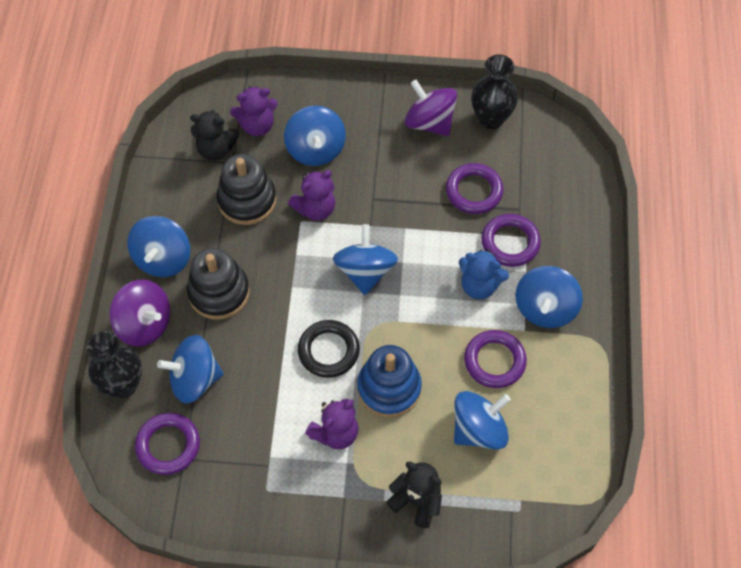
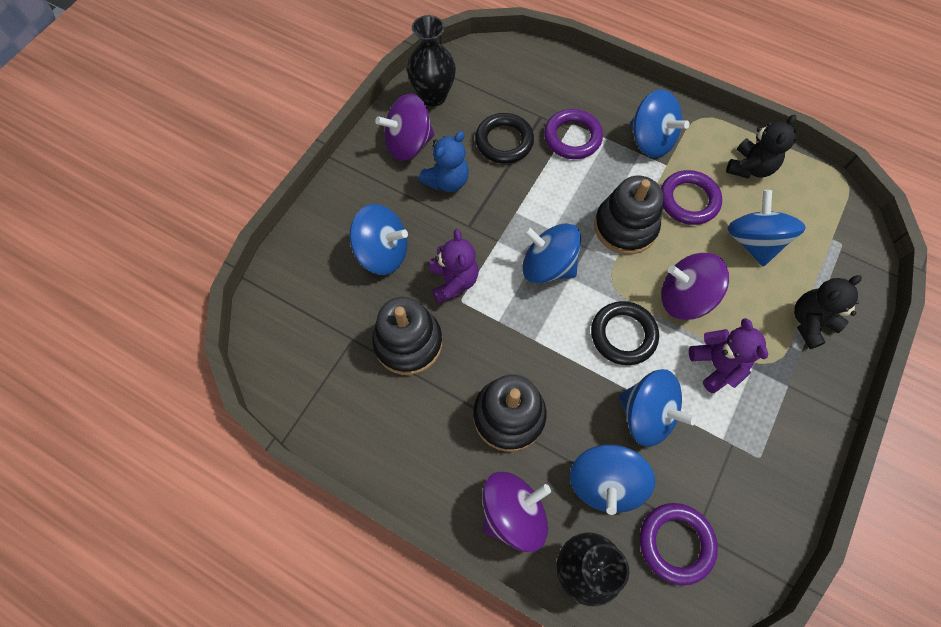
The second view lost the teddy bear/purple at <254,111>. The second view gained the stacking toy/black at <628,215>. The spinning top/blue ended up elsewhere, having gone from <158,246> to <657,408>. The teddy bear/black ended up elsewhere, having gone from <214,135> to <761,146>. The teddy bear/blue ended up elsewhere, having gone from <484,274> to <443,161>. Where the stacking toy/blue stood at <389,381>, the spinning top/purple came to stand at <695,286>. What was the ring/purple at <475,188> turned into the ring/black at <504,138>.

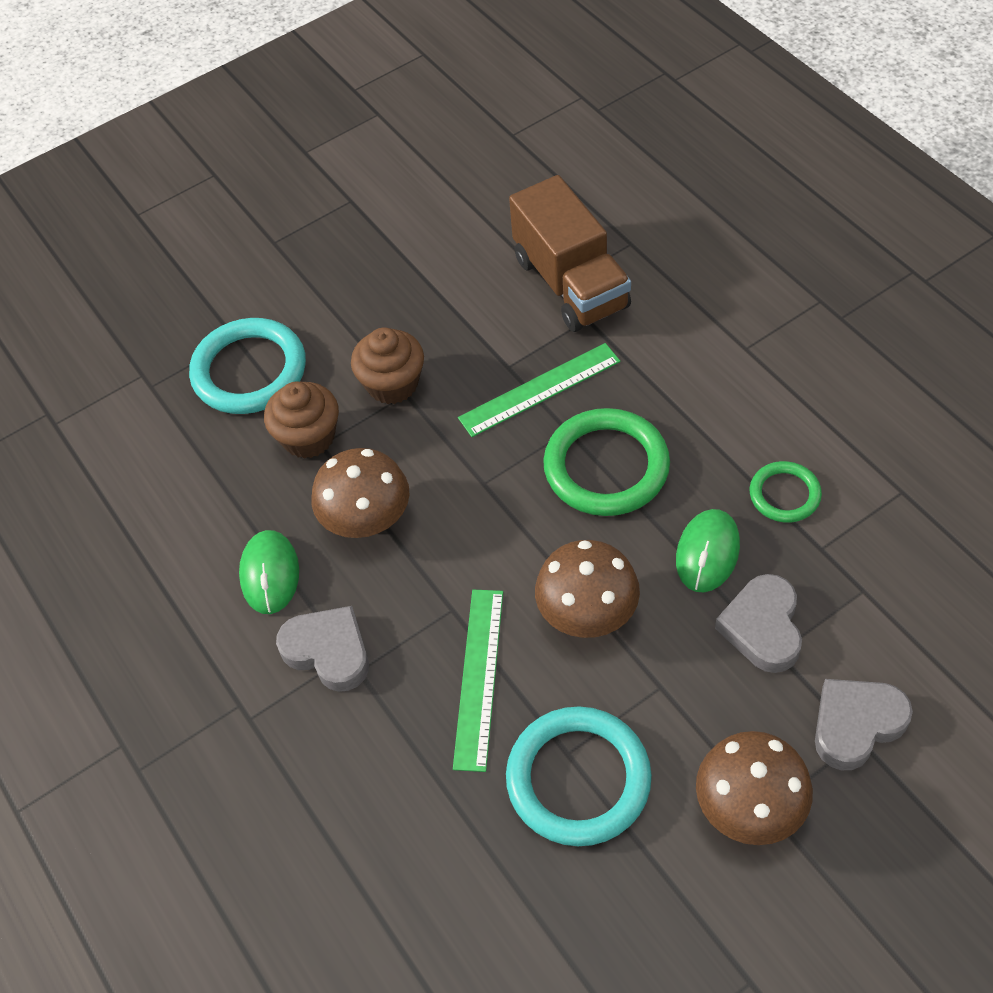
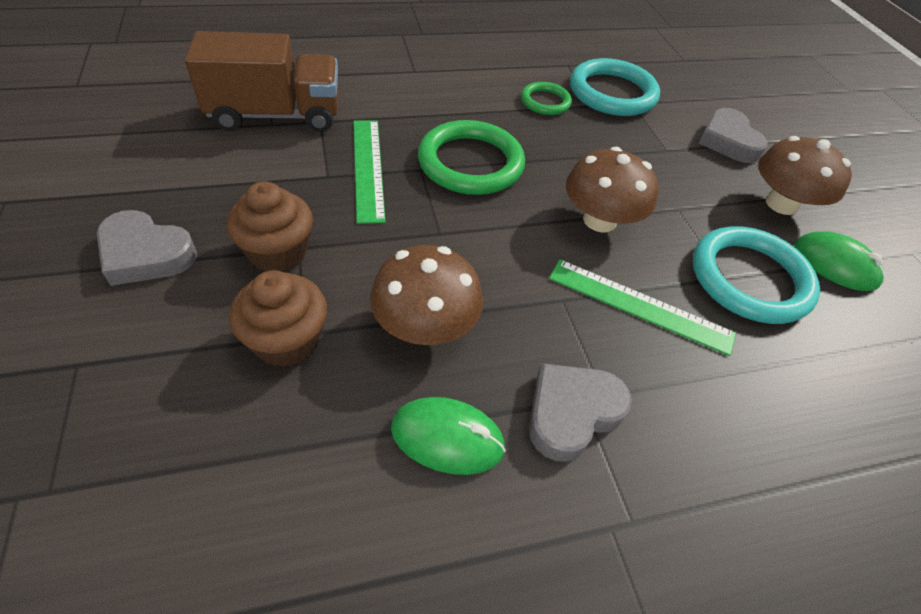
The ring/turquoise ended up elsewhere, having gone from <247,366> to <615,87>. The mouse/green ended up elsewhere, having gone from <708,550> to <839,261>. The heart/grey ended up elsewhere, having gone from <758,623> to <147,248>.

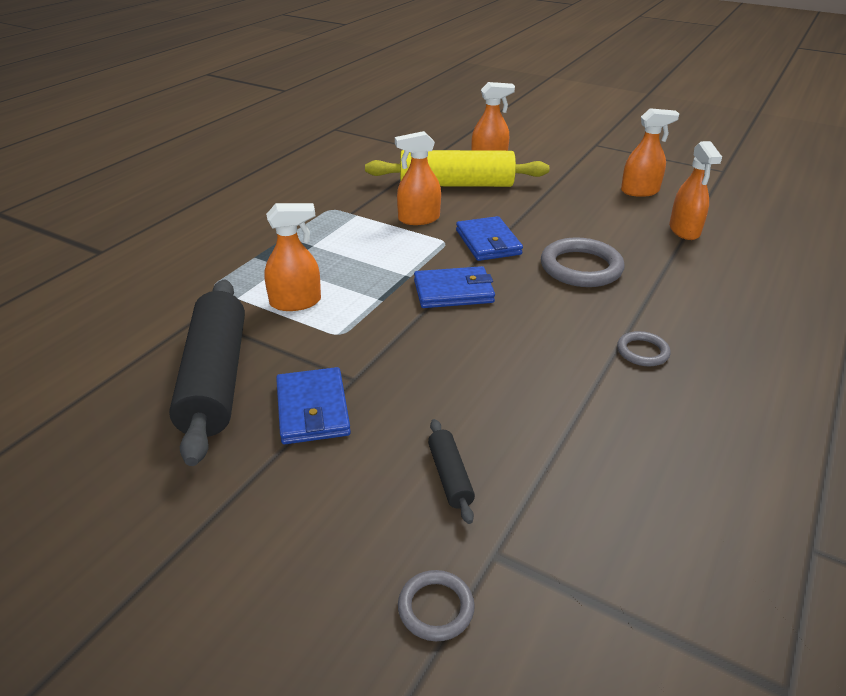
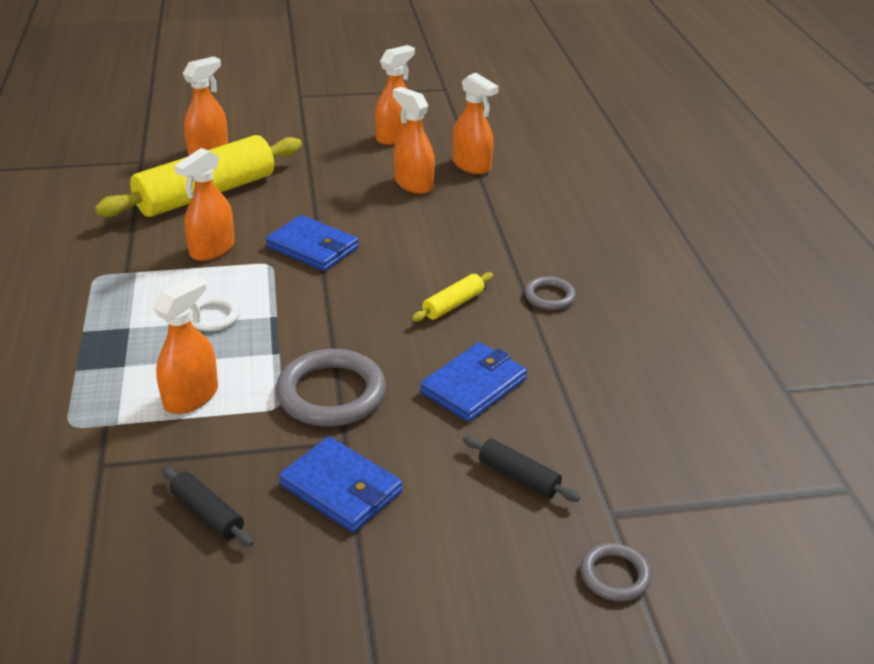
The second view gained the ring/white at <215,313>. The second view gained the spray bottle/orange at <414,140>. The second view gained the rolling pin/yellow at <452,297>. The wallet/blue ended up elsewhere, having gone from <454,287> to <473,382>. The ring/grey ended up elsewhere, having gone from <583,262> to <331,388>. The size of the rolling pin/black at <207,373> changed by a factor of 0.43.

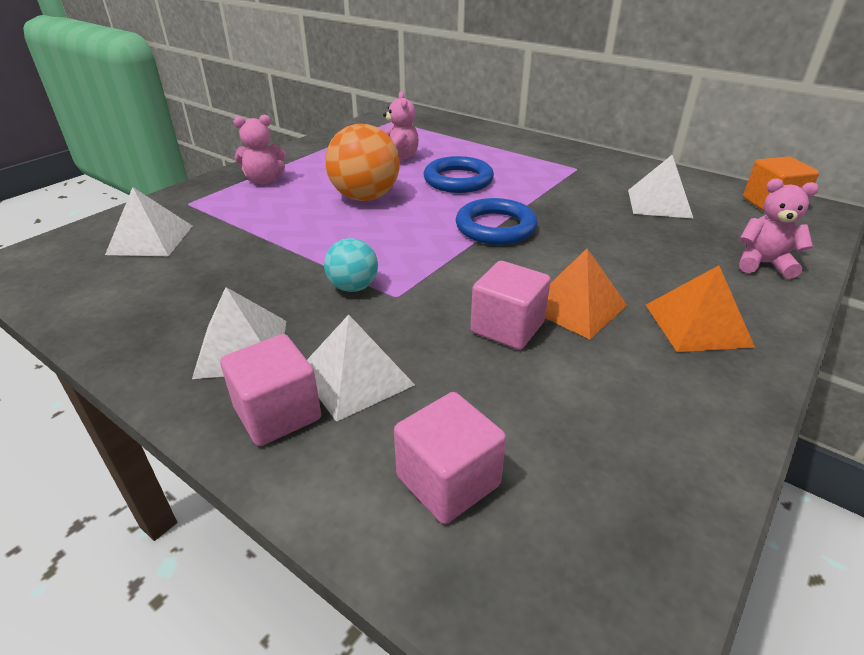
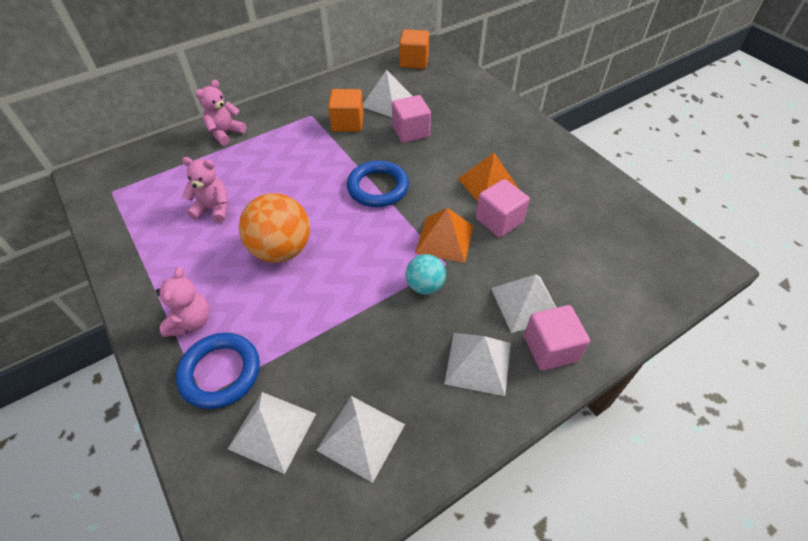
The second view gained the pyramid/white at <360,439>. The second view gained the cube/orange at <346,110>. The cube/pink ended up elsewhere, having gone from <450,458> to <411,119>. The ring/blue ended up elsewhere, having gone from <459,174> to <218,371>. The pyramid/orange ended up elsewhere, having gone from <700,308> to <444,235>. The teddy bear/pink ended up elsewhere, having gone from <779,229> to <220,113>.

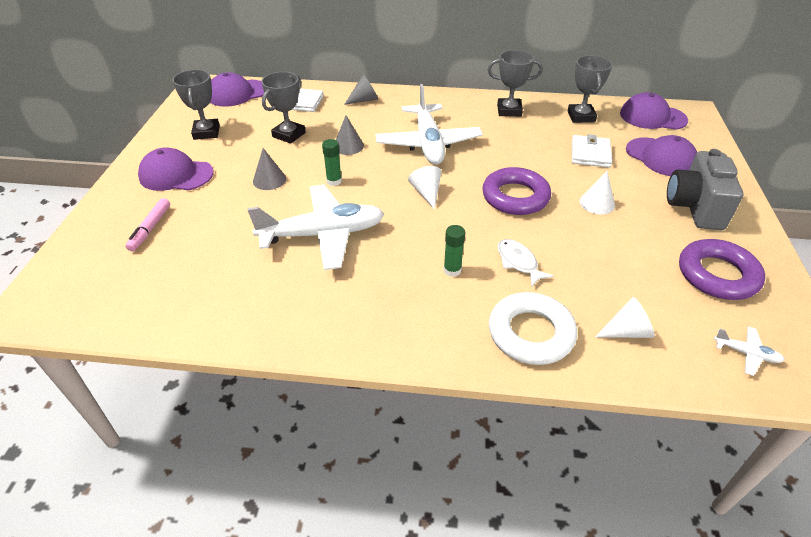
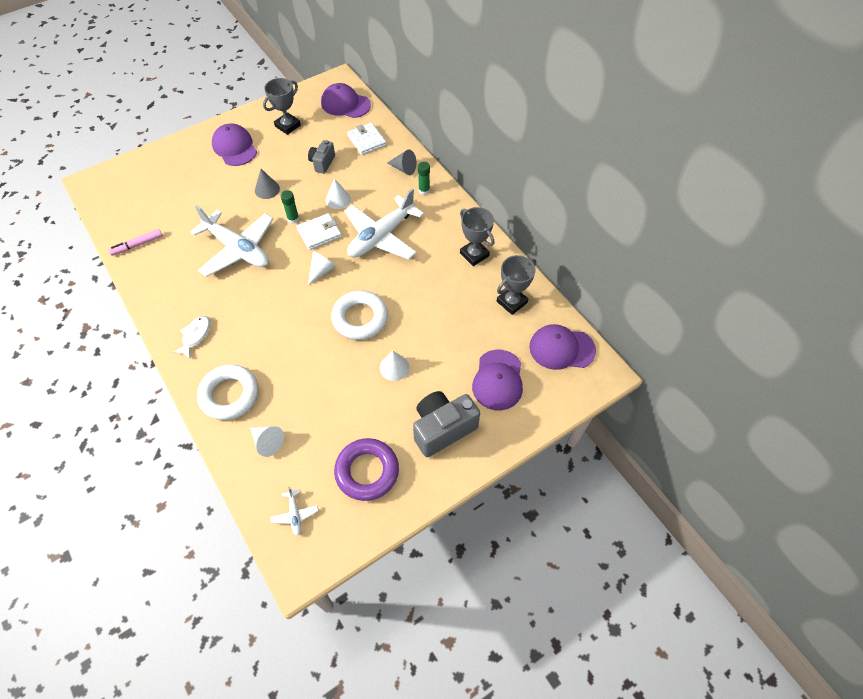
The marker/pink ended up elsewhere, having gone from <148,224> to <135,242>. The glue stick/green ended up elsewhere, having gone from <454,251> to <424,178>. The fish/white ended up elsewhere, having gone from <525,263> to <191,337>. The wallet/white ended up elsewhere, having gone from <592,151> to <319,231>. Where the trophy/grey stood at <284,108>, the camera/grey came to stand at <321,157>. What was the cone/grey at <350,135> turned into the cone/white at <338,193>. What was the ring/purple at <516,191> turned into the ring/white at <359,315>. The cap/purple at <654,111> ended up facing another way, 60 degrees counterclockwise from before.

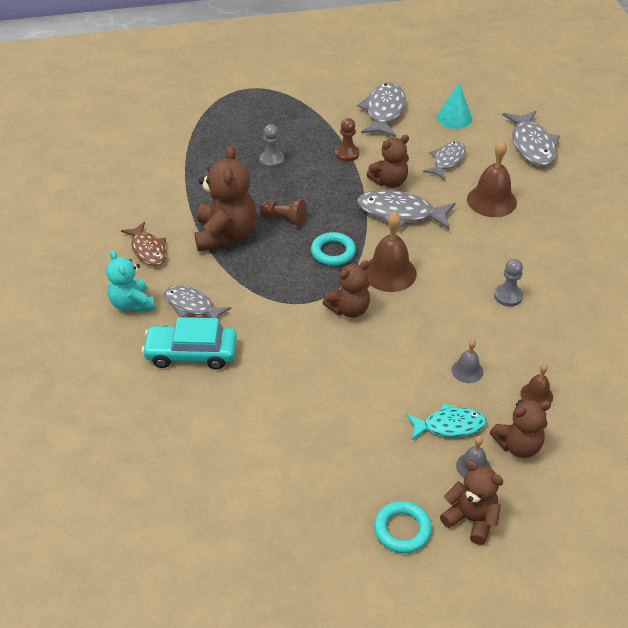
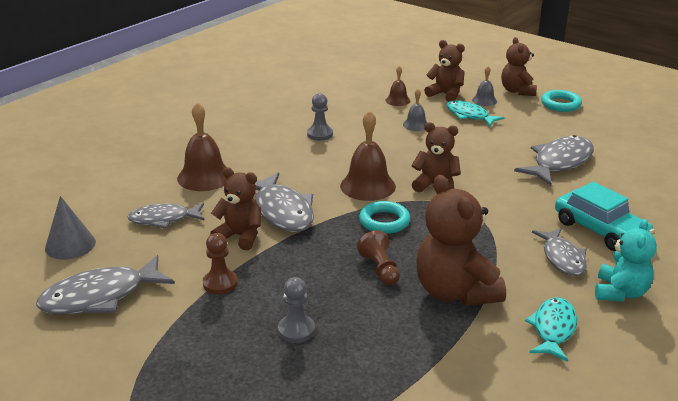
The fish/grey ended up elsewhere, having gone from <531,138> to <554,160>. What was the fish/brown at <143,244> turned into the fish/turquoise at <551,329>. What was the cone/turquoise at <454,105> turned into the cone/grey at <70,228>. The teddy bear/brown at <225,198> ended up facing another way, 75 degrees counterclockwise from before.

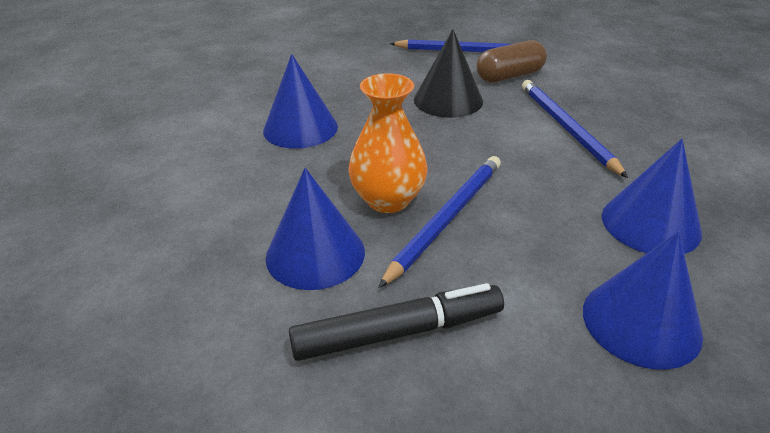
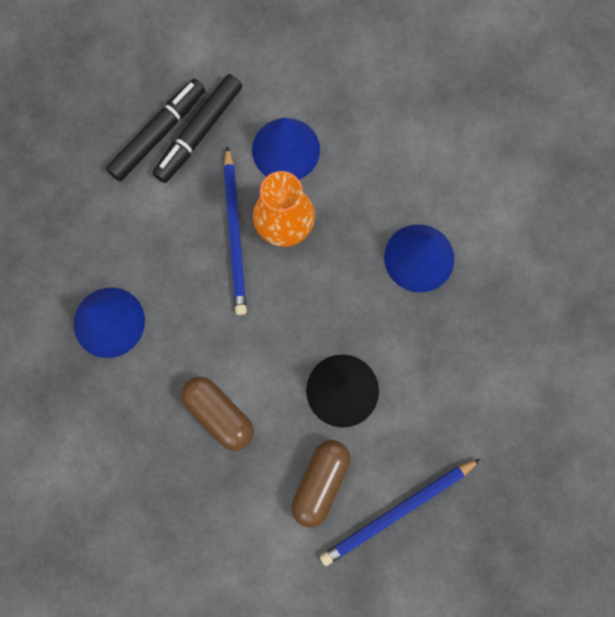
The second view lost the cone/blue at <643,301>. The second view gained the marker/black at <155,130>. Where the pencil/blue stood at <575,129>, the capsule/brown came to stand at <217,414>.

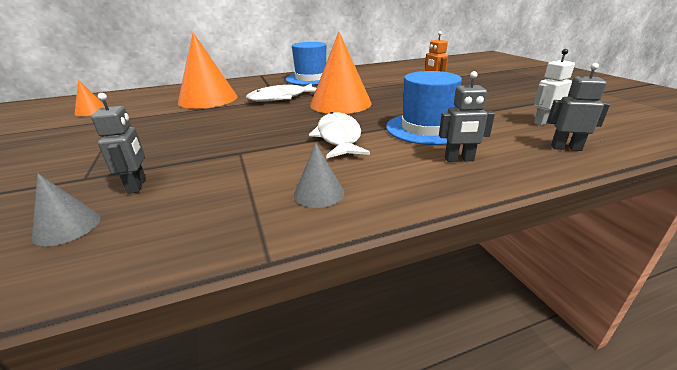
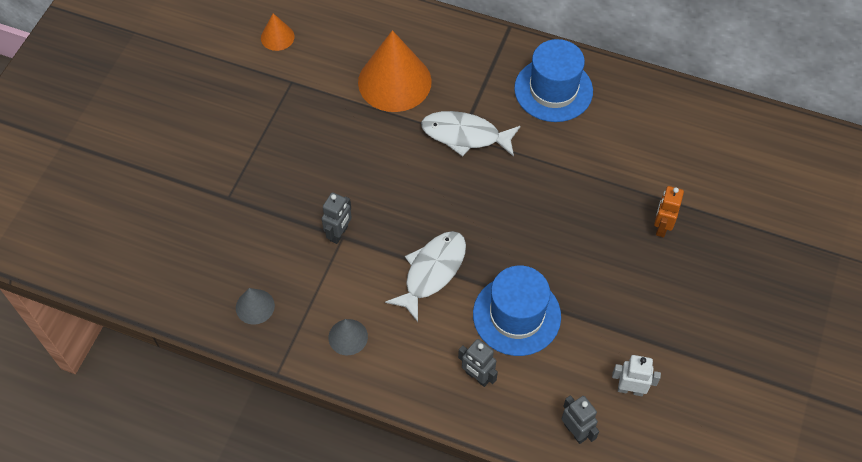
The second view lost the cone/orange at <341,73>. The cone/grey ended up elsewhere, having gone from <66,210> to <255,306>. The robot/grey ended up elsewhere, having gone from <118,143> to <337,218>.

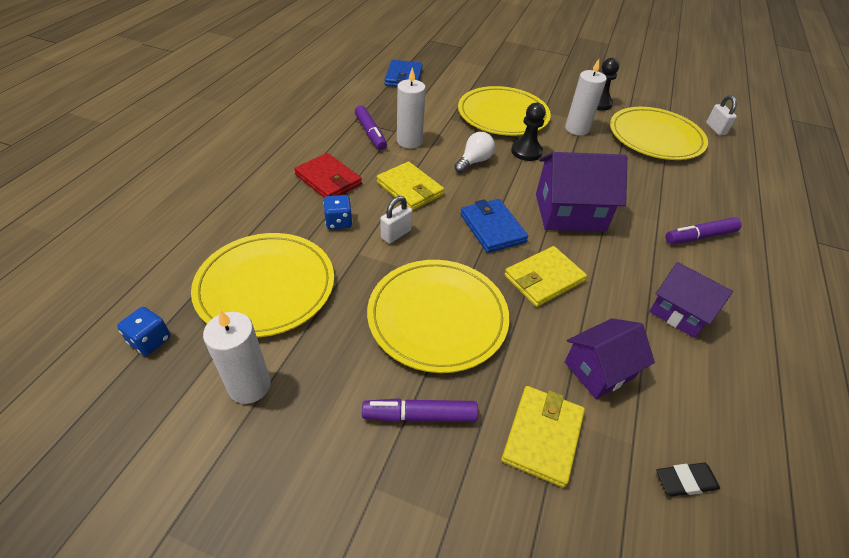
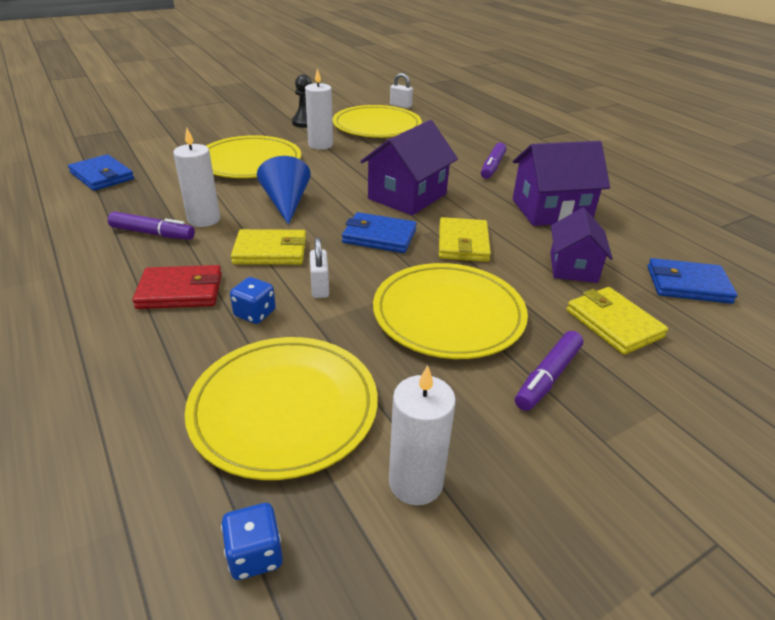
The second view lost the pawn/black at <528,132>. Where the light bulb/white stood at <474,152>, the cone/blue came to stand at <284,190>. Where the eraser/black stood at <688,479>, the wallet/blue came to stand at <693,281>. The size of the house/purple at <691,300> changed by a factor of 1.53.

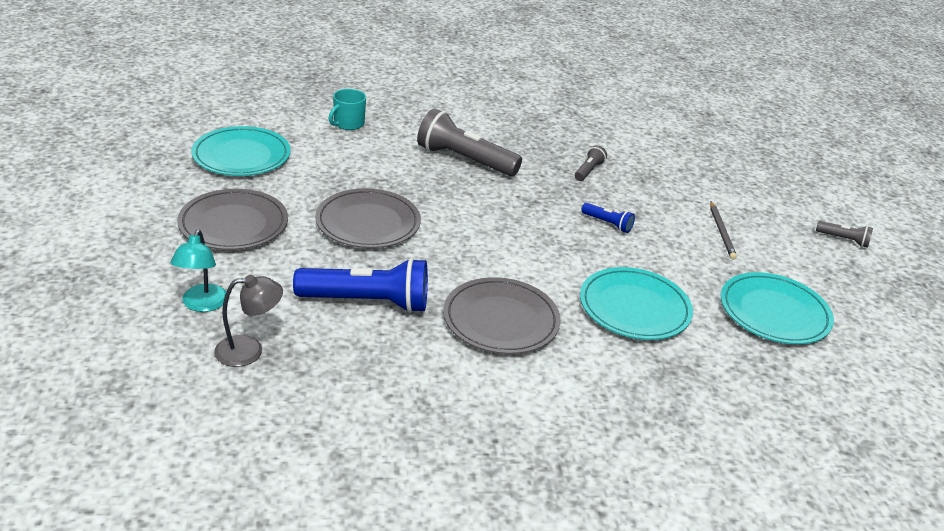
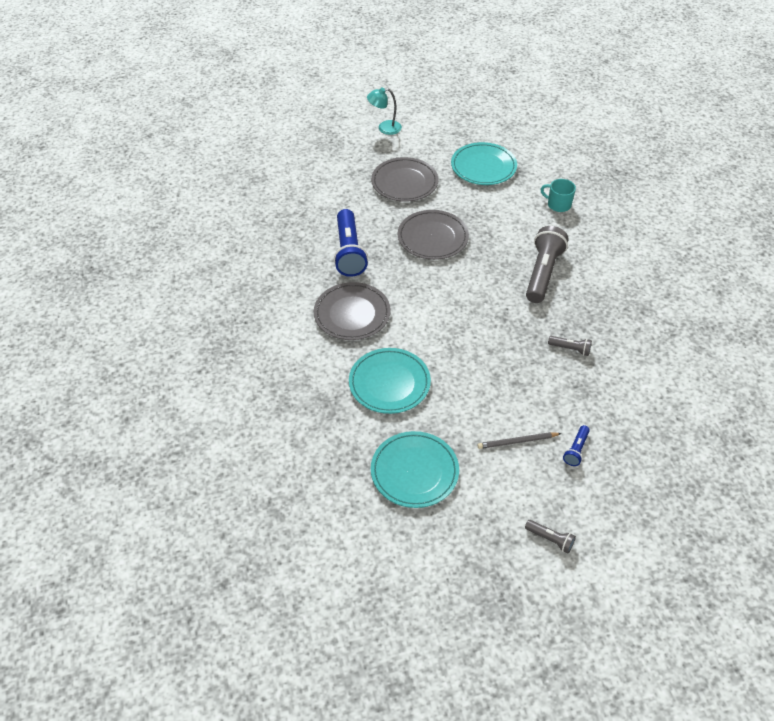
The second view lost the lamp/grey at <248,321>. The lamp/turquoise ended up elsewhere, having gone from <198,271> to <384,111>. The flashlight/blue ended up elsewhere, having gone from <608,218> to <576,445>. The flashlight/grey at <844,234> ended up facing another way, 75 degrees counterclockwise from before.

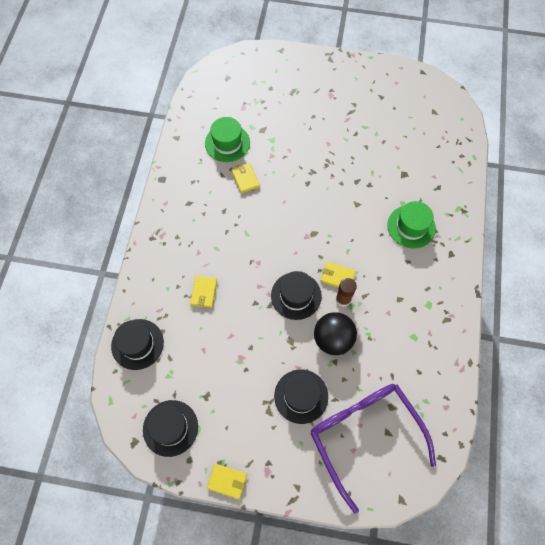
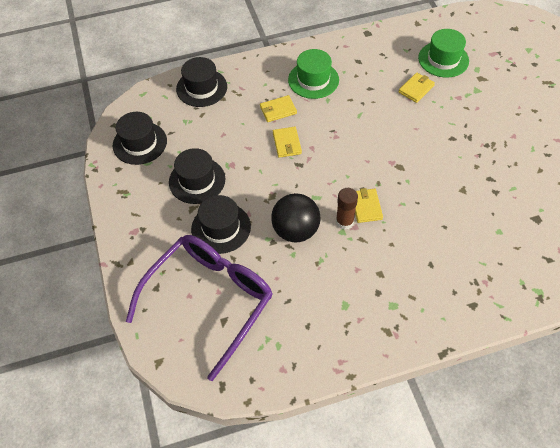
The wallet/yellow ended up elsewhere, having gone from <227,481> to <287,142>. The hat/black ended up elsewhere, having gone from <296,295> to <197,176>. The hat/green ended up elsewhere, having gone from <411,225> to <313,74>.

